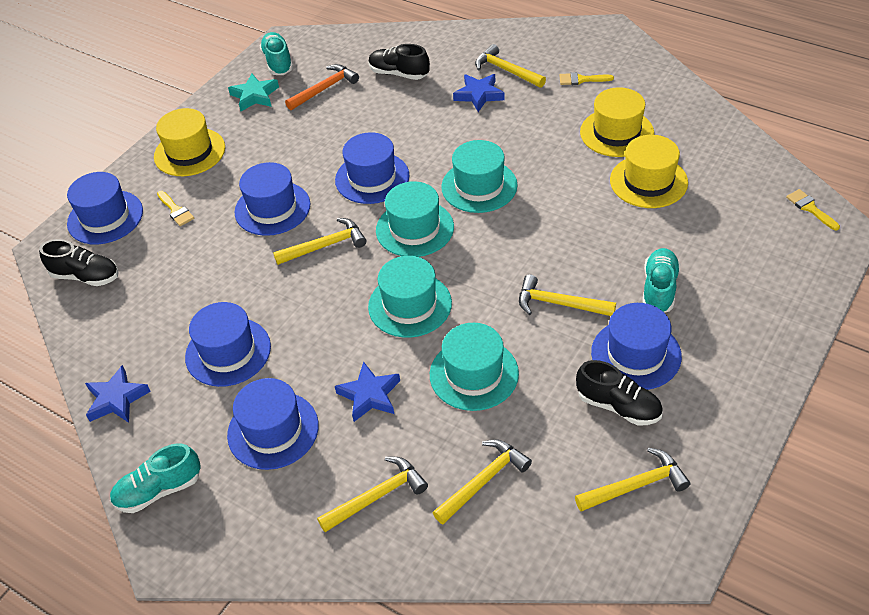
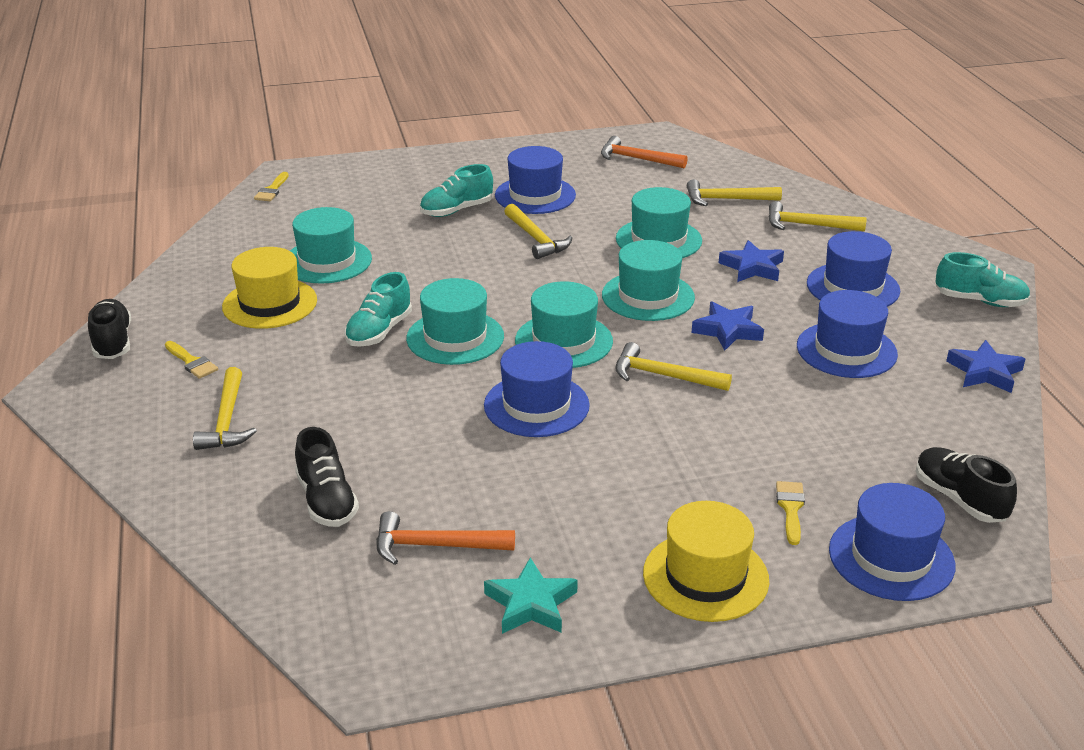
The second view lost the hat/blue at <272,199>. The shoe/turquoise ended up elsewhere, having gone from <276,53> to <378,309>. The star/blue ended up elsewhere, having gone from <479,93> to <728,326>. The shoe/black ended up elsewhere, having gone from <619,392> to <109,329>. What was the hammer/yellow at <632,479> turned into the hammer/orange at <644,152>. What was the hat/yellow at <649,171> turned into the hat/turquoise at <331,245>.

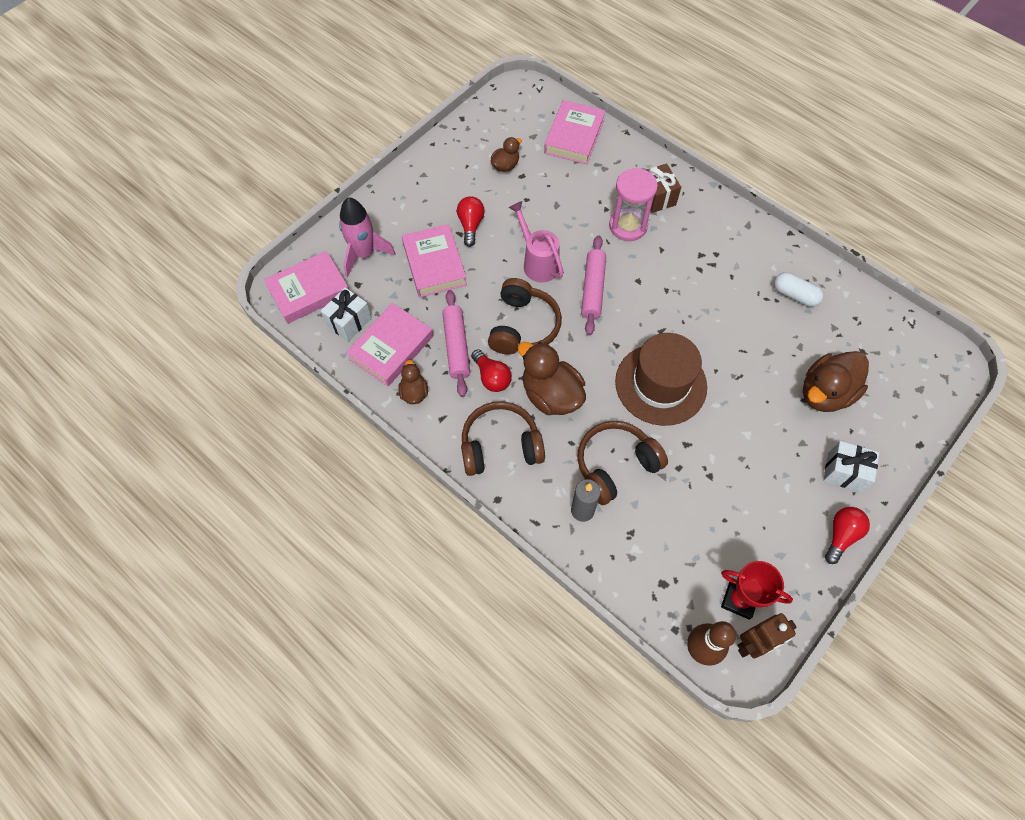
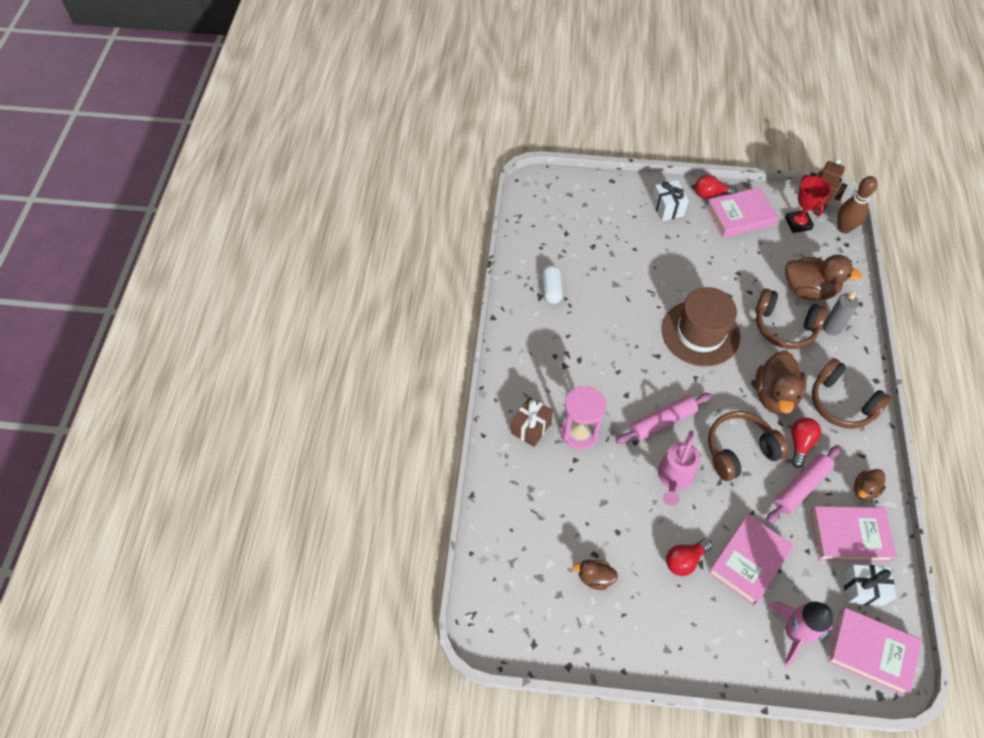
The book/pink ended up elsewhere, having gone from <575,132> to <742,212>. The duck/brown ended up elsewhere, having gone from <836,381> to <823,277>.

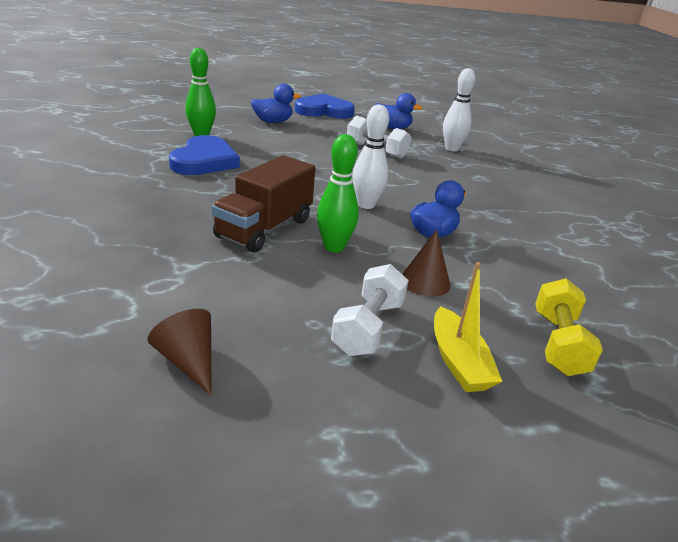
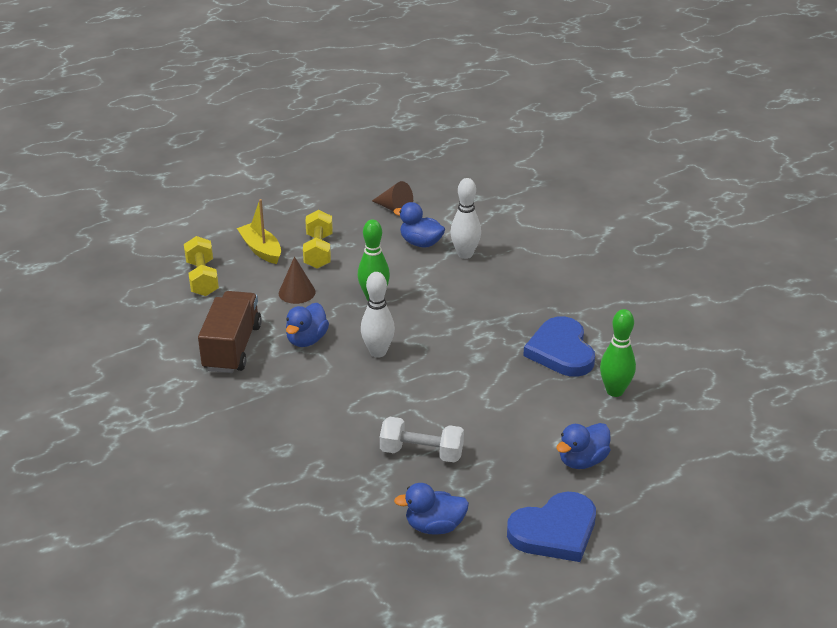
The second view gained the duck/blue at <419,225>. The truck/brown ended up elsewhere, having gone from <263,203> to <230,332>. The bowling pin/white ended up elsewhere, having gone from <459,109> to <465,218>. What was the dumbbell/white at <370,310> turned into the dumbbell/yellow at <318,239>.

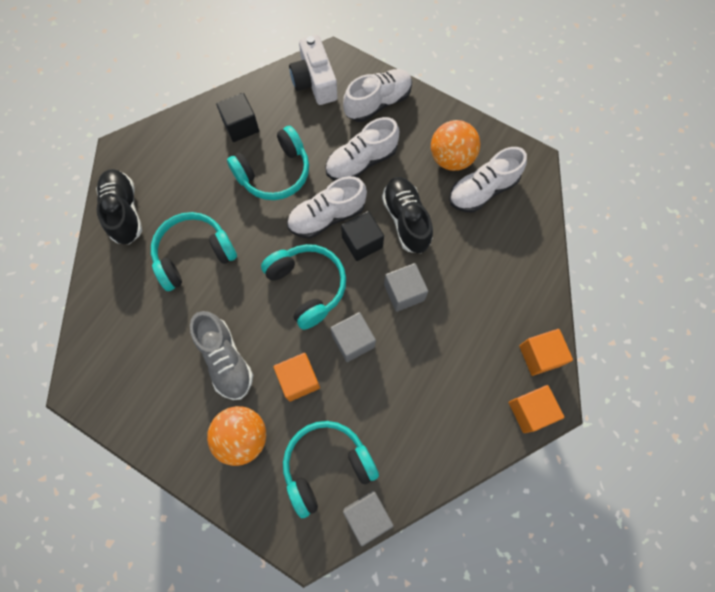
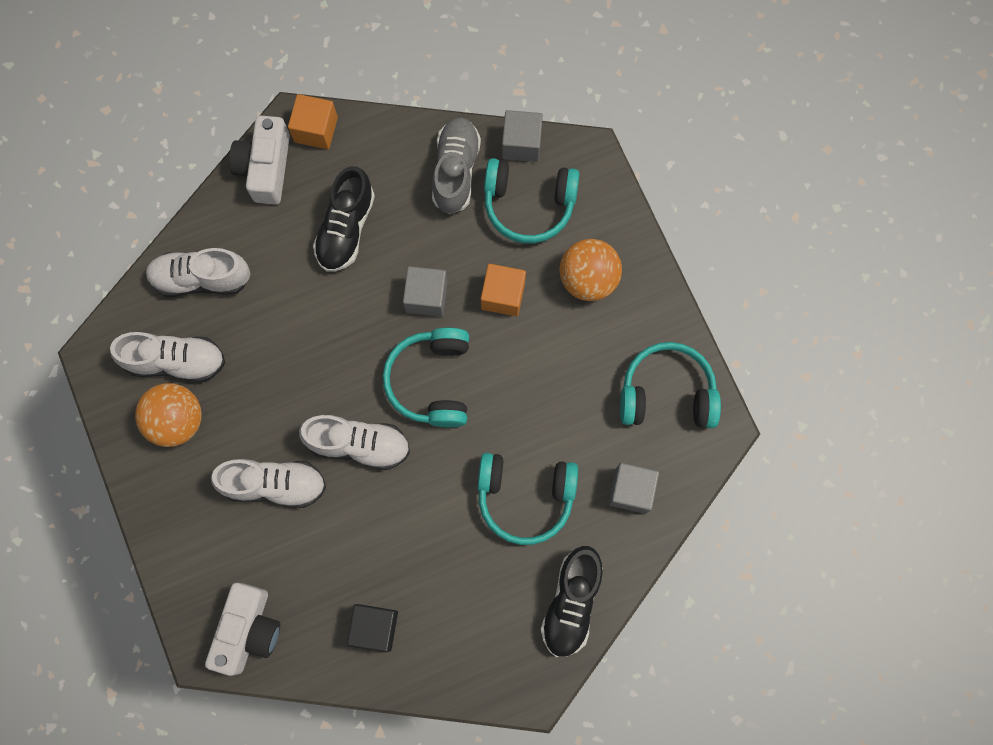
The second view lost the cube/black at <362,236>. The shoe/grey ended up elsewhere, having gone from <221,355> to <456,165>. The headphones/turquoise ended up elsewhere, having gone from <268,163> to <670,385>. The shoe/white ended up elsewhere, having gone from <377,95> to <197,272>. The shoe/black ended up elsewhere, having gone from <407,215> to <344,219>. The cube/grey ended up elsewhere, having gone from <406,287> to <633,488>. Where the cube/orange stood at <546,352>, the camera/white came to stand at <259,160>.

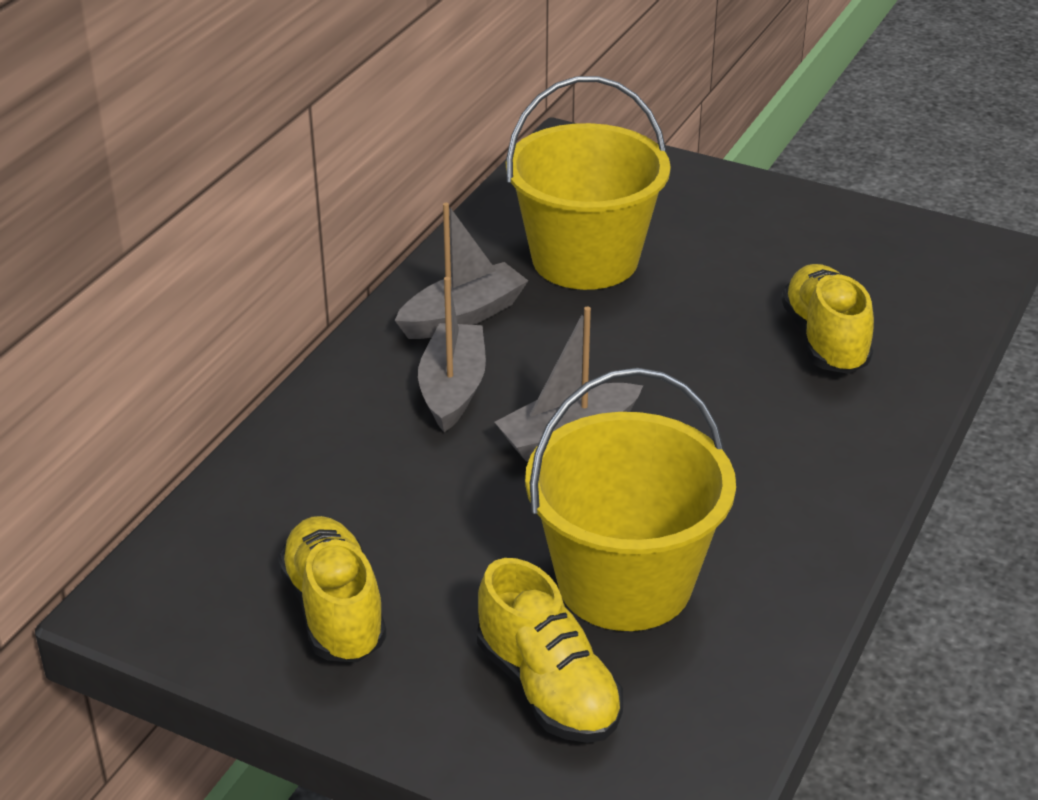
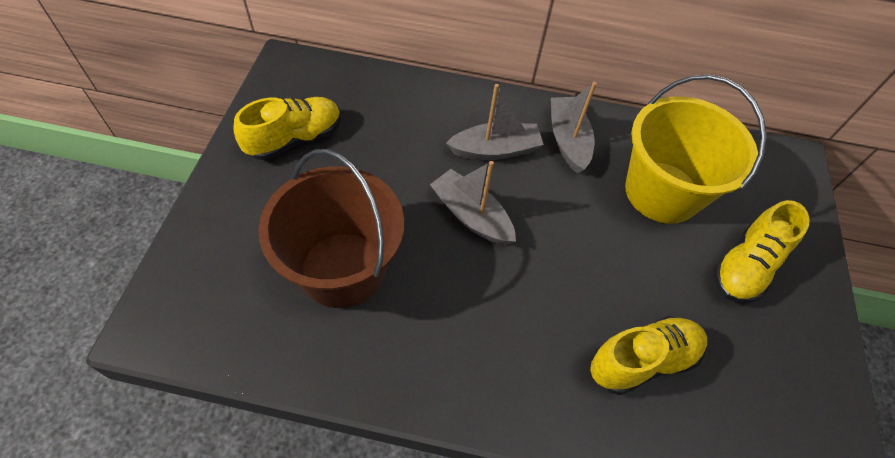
The shoe/yellow ended up elsewhere, having gone from <550,650> to <762,251>. What was the bucket/yellow at <630,499> turned into the bucket/brown at <331,228>. The boat/grey at <461,271> ended up facing another way, 135 degrees counterclockwise from before.

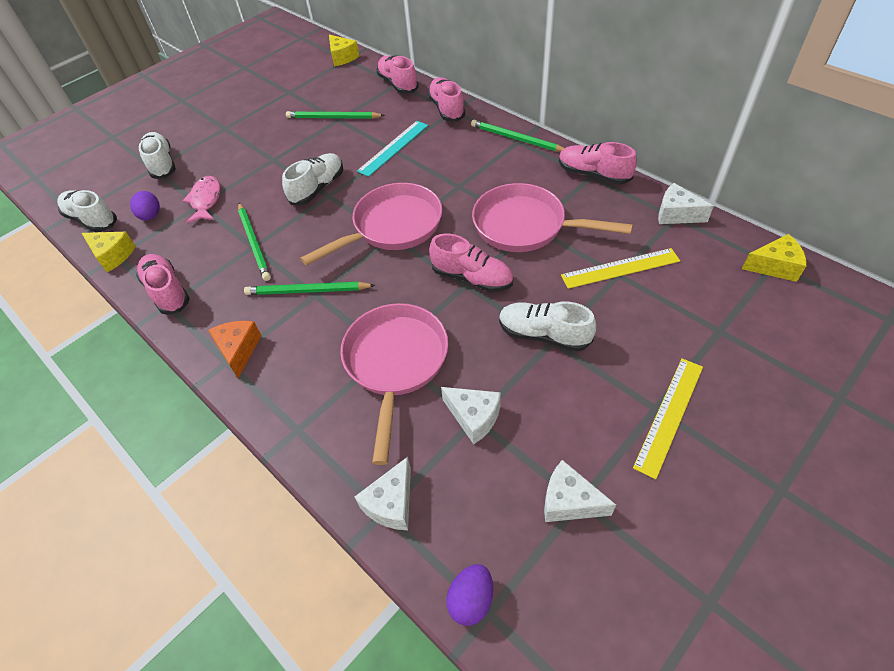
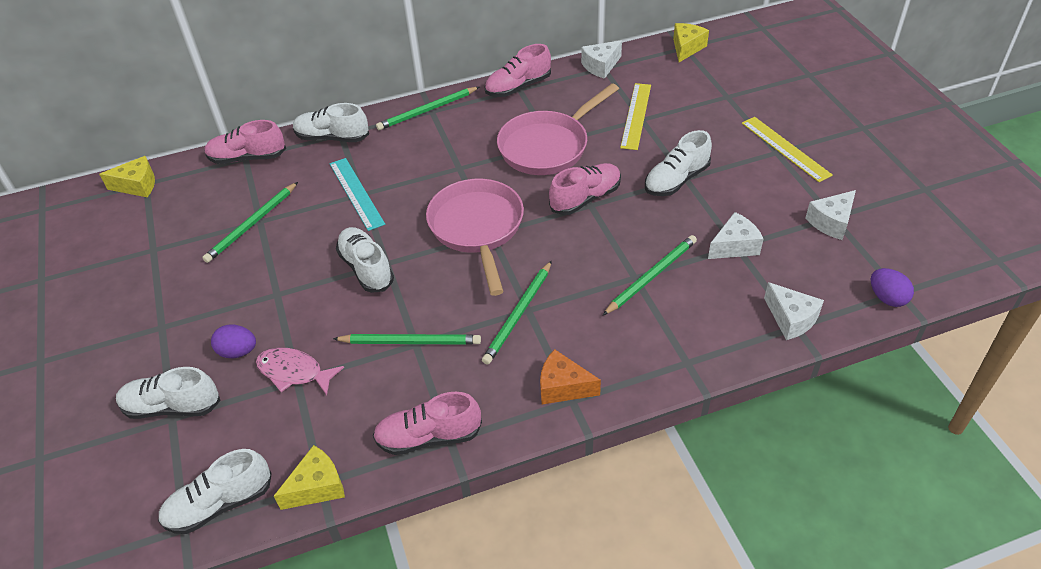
The egg/purple ended up elsewhere, having gone from <145,206> to <233,341>. Where the pan/pink stood at <394,384>, the pencil/green came to stand at <650,275>. What was the shoe/pink at <446,99> turned into the shoe/white at <331,122>.

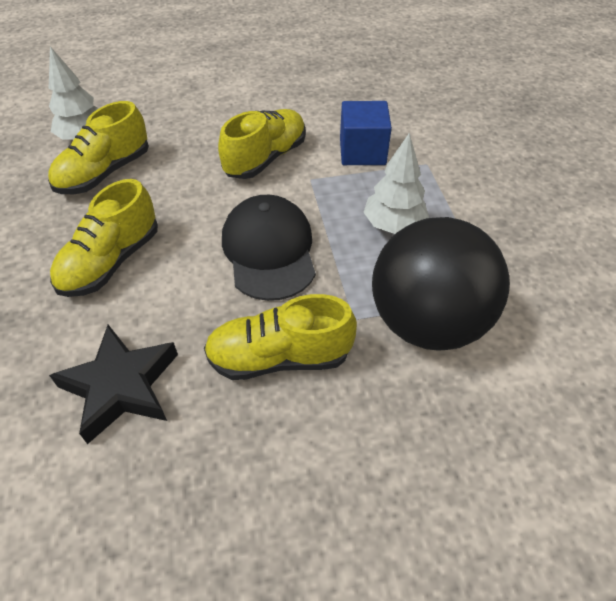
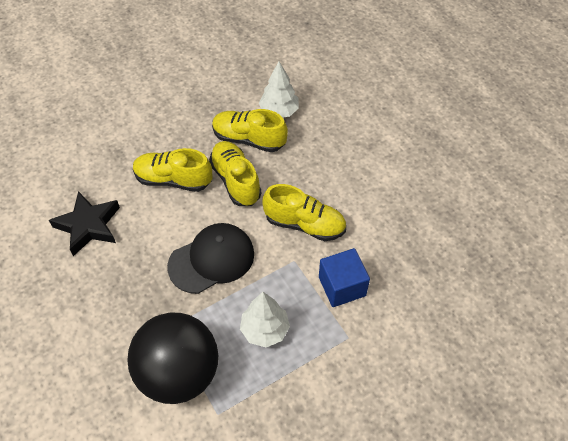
The shoe/yellow ended up elsewhere, having gone from <280,337> to <235,173>.

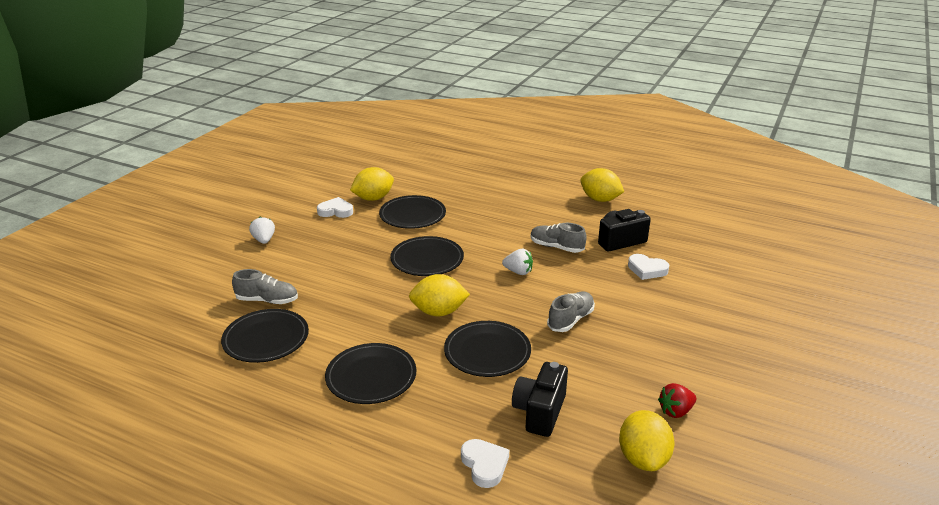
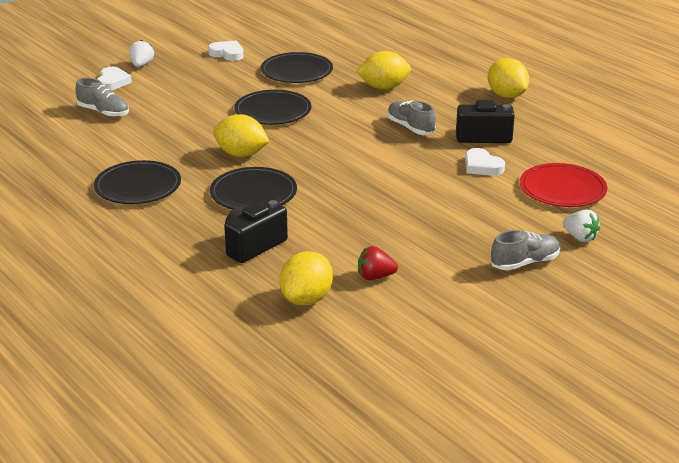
The second view lost the plate/black at <265,336>. The second view gained the plate/red at <563,185>. The lemon/yellow ended up elsewhere, having gone from <372,184> to <383,70>. The heart/white ended up elsewhere, having gone from <485,463> to <114,78>. The strawberry/white ended up elsewhere, having gone from <517,262> to <581,226>. The shoe/grey ended up elsewhere, having gone from <571,312> to <525,250>.

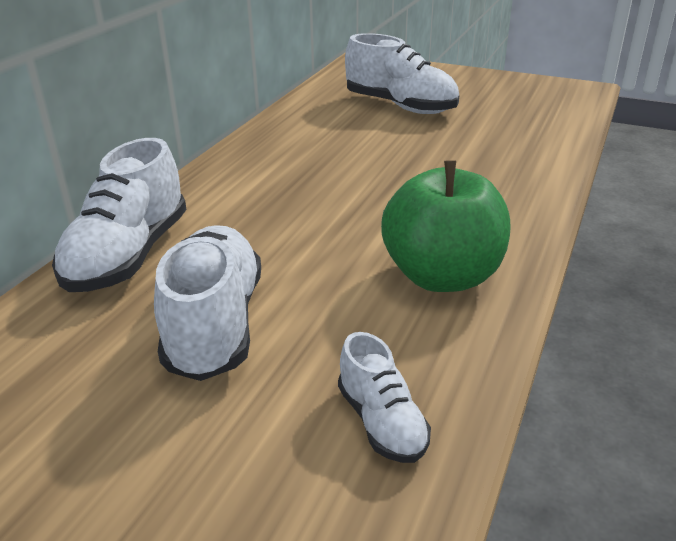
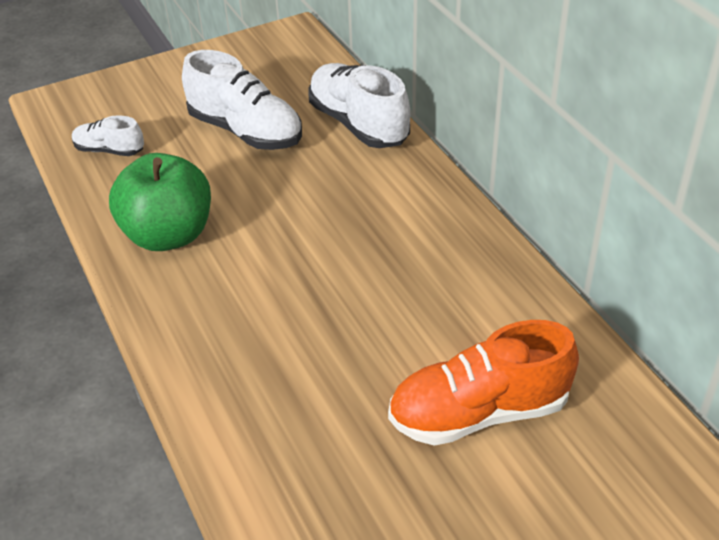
What was the shoe/white at <402,73> turned into the shoe/orange at <483,383>.

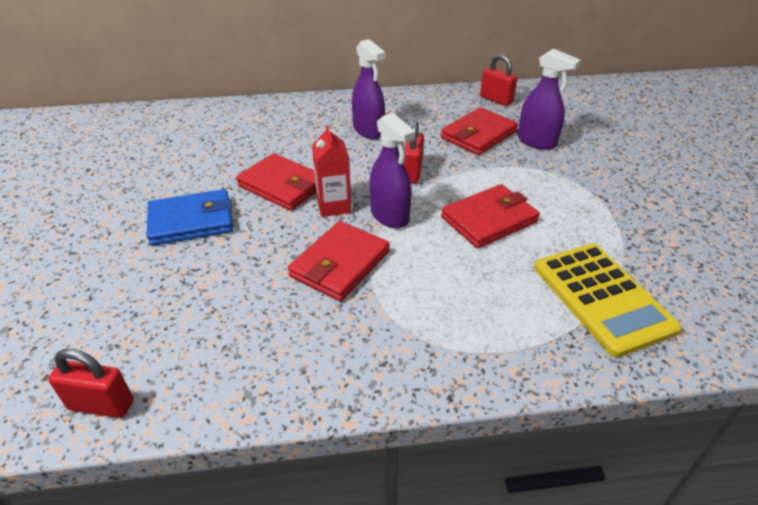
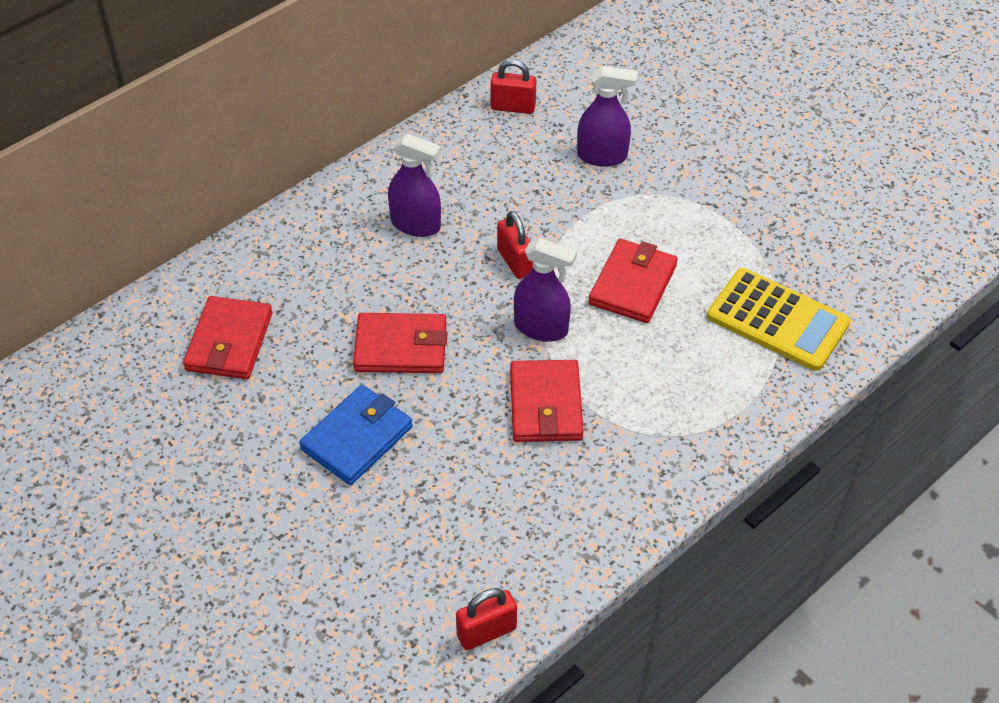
The second view lost the carton/red at <331,171>. The wallet/red ended up elsewhere, having gone from <479,131> to <227,337>.

